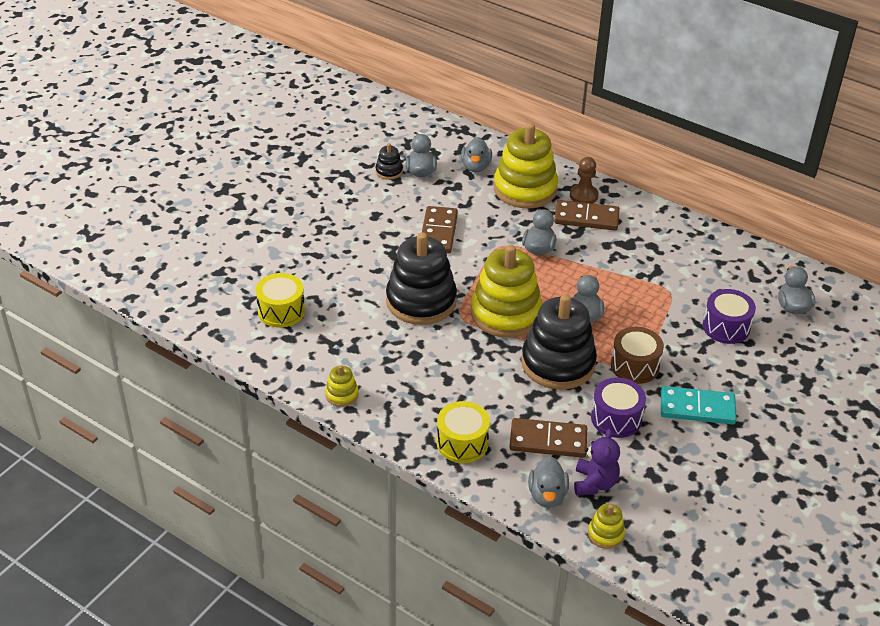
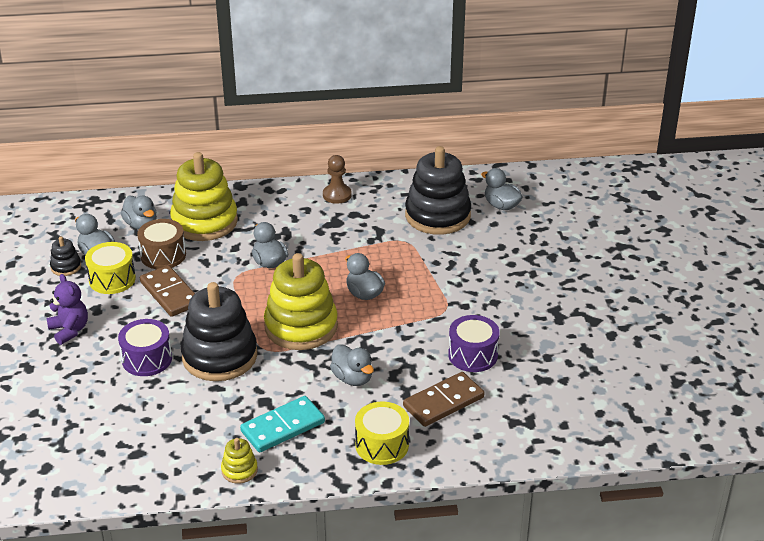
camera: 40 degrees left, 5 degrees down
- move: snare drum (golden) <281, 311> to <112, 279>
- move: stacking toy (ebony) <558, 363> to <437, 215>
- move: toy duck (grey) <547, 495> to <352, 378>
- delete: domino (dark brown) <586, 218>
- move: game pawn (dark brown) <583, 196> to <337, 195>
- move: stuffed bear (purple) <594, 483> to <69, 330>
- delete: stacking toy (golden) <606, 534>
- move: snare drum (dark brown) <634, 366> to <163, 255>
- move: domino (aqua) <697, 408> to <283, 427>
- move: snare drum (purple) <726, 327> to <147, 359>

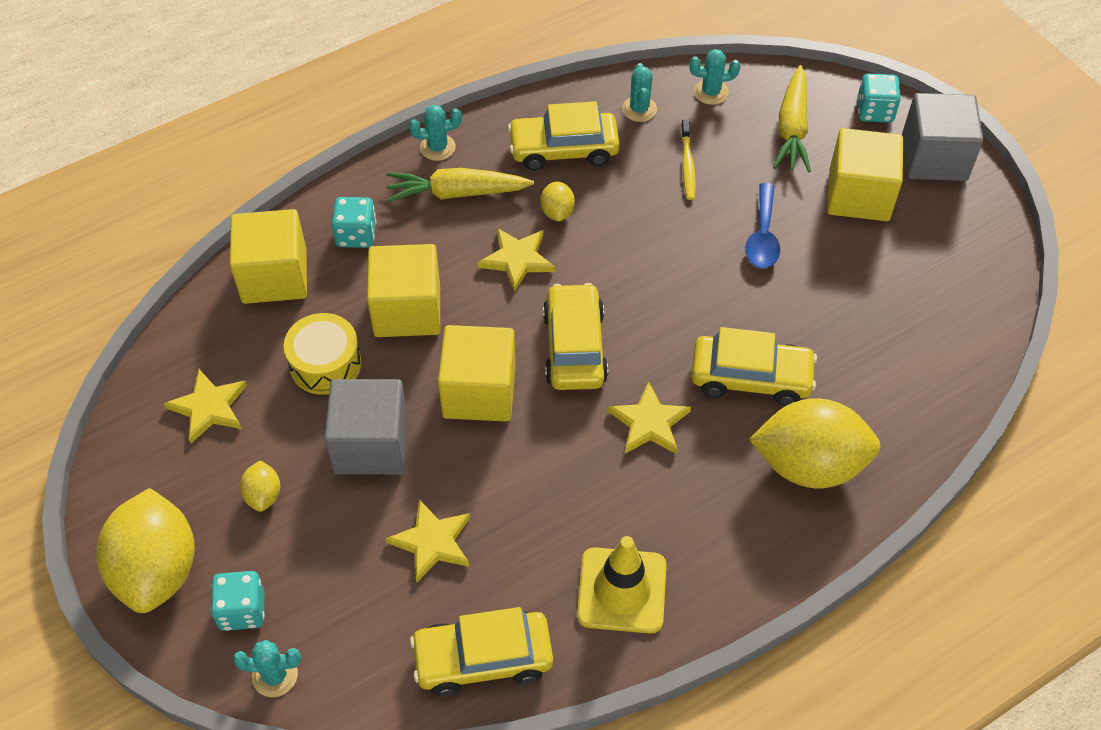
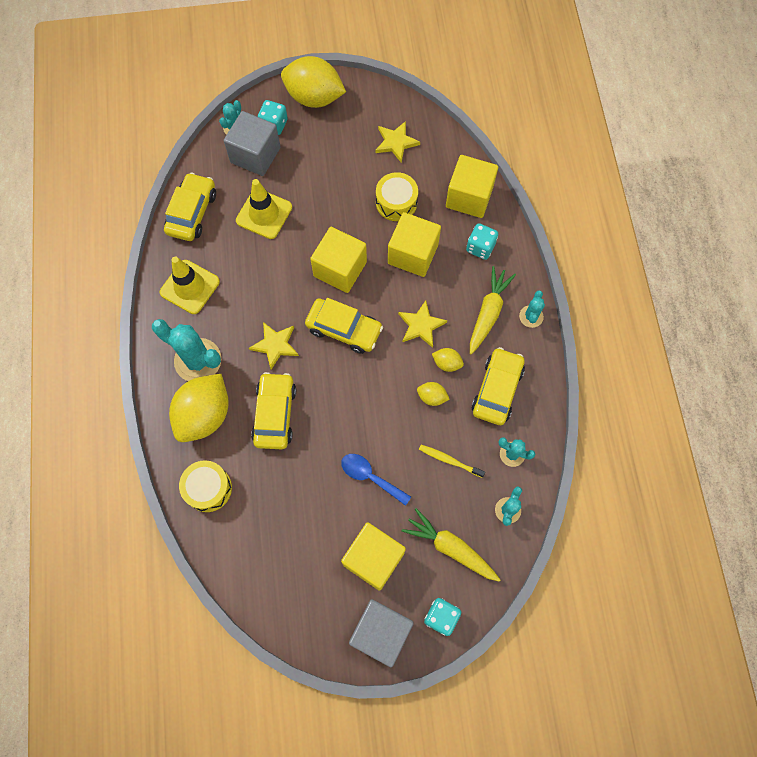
camera: 115 degrees right, 15 degrees up
- move: toy lemon (golden) <263, 495> to <432, 397>
- move: cube (grey) <371, 445> to <255, 155>
- replace: five-pointed star (golden) <432, 542> to safety cone (golden) <264, 214>
- rotate: toy car (golden) <751, 377> = <275, 414> 150 degrees clockwise
- insert: saguaro cactus (aqua) <198, 360>
- insert: snare drum (golden) <208, 488>

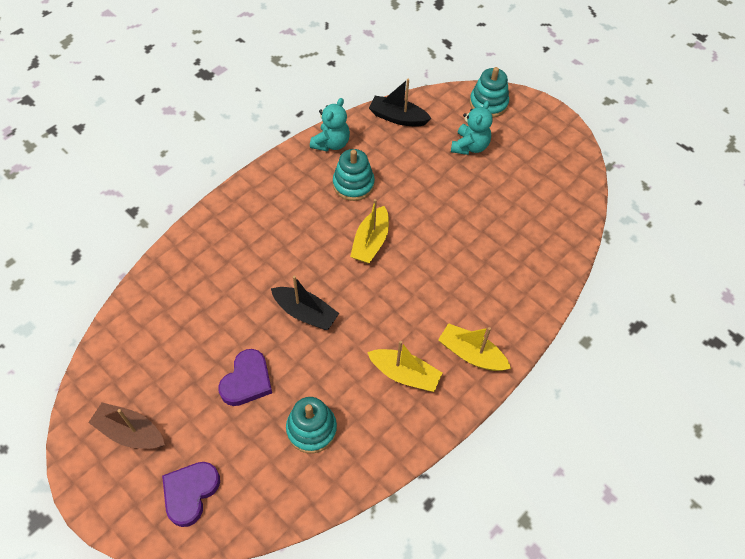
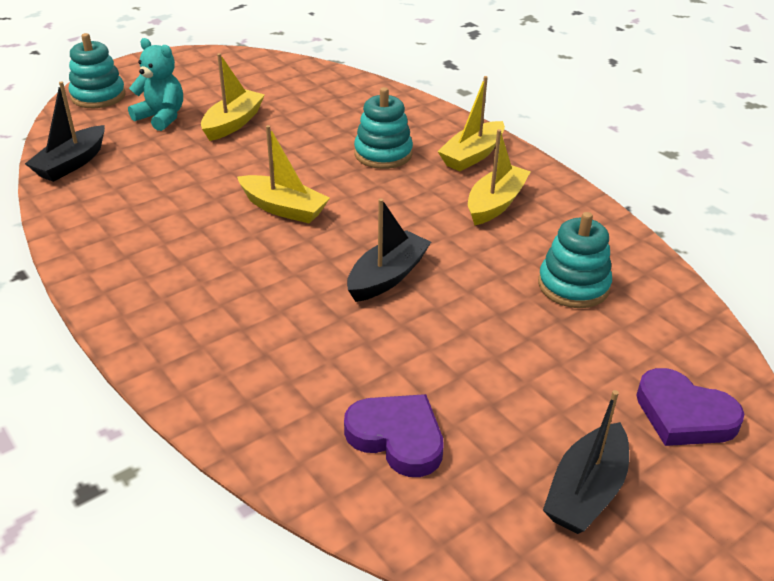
camera: 80 degrees left, 20 degrees down
- recolor: sailboat (dark brown) <130, 432> to sailboat (ebony) <585, 491>
- move: love heart (purple) <247, 381> to <397, 437>
- delete: stuffed bear (aqua) <331, 143>
- move: stacking toy (aqua) <353, 184> to <383, 154>
- insert: sailboat (golden) <233, 123>

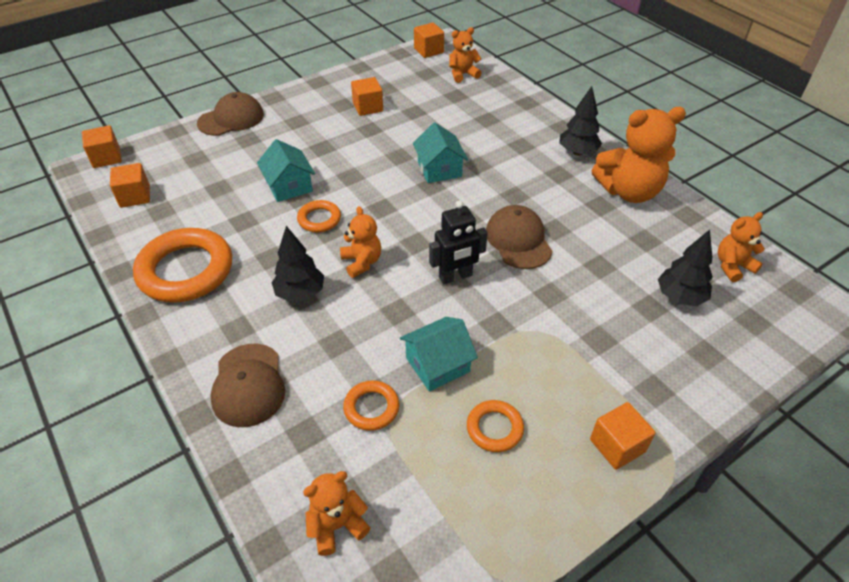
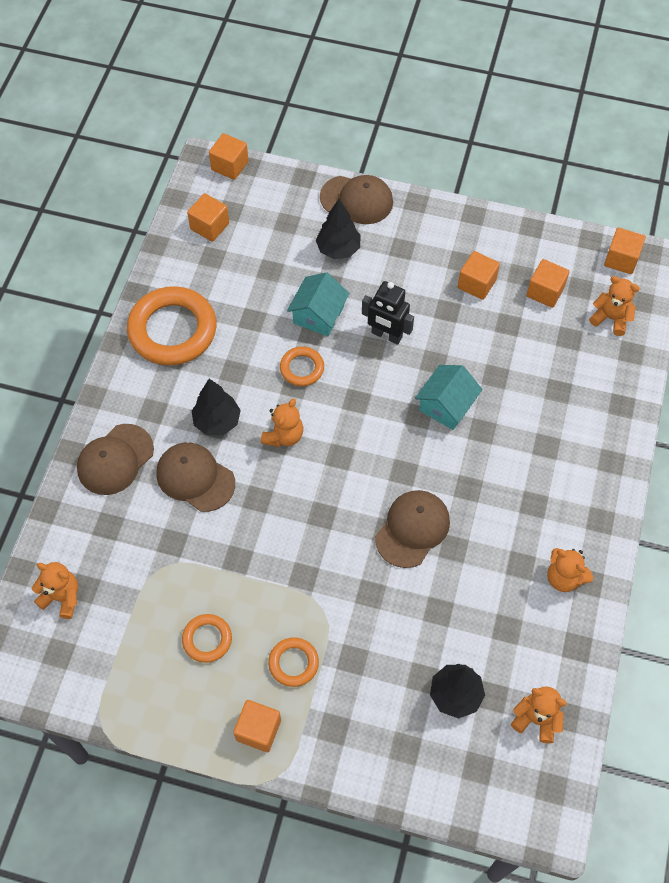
camera: 50 degrees right, 15 degrees up
- move: ring (orange) <371, 408> to <293, 663>
- delete: toy house (aqua) <437, 364>
- move: robot figure (ebony) <455, 277> to <386, 335>
- move: toy tree (ebony) <577, 152> to <338, 249>
- resize: stuffed bear (orange) <629, 191> = <564, 577> x0.55
- insert: cap (dark brown) <195, 478>
- insert: cube (orange) <545, 292>

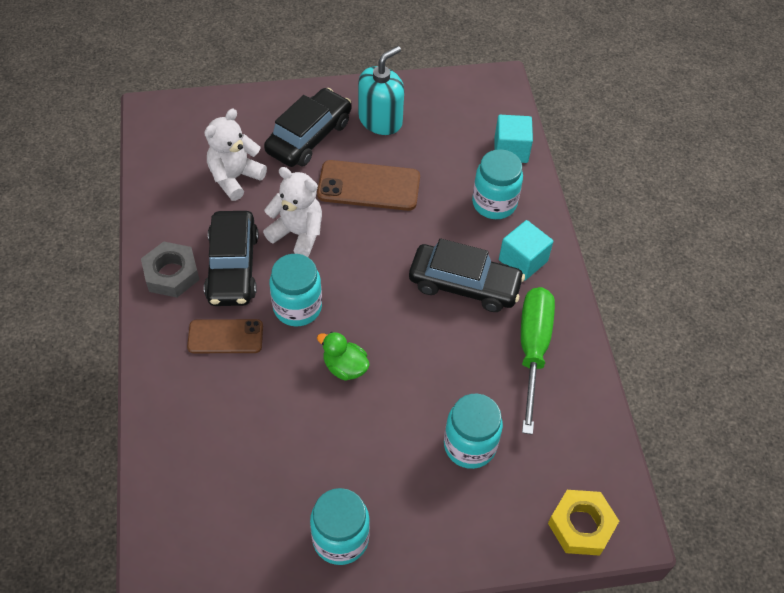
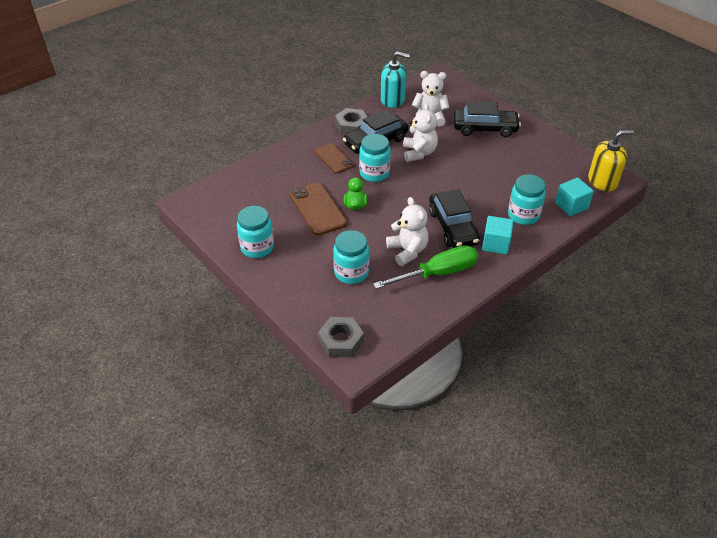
camera: 60 degrees right, 10 degrees down
- move: mobile phone (dark brown) <369, 186> to <318, 209>
- move: soap pump (aqua) <380, 120> to <393, 100>
- recolor: nut (golden) <581, 525> to nut (grey) <341, 341>
- insert: stuffed bear (snow-white) <407, 251>
- insert: soap pump (golden) <602, 181>

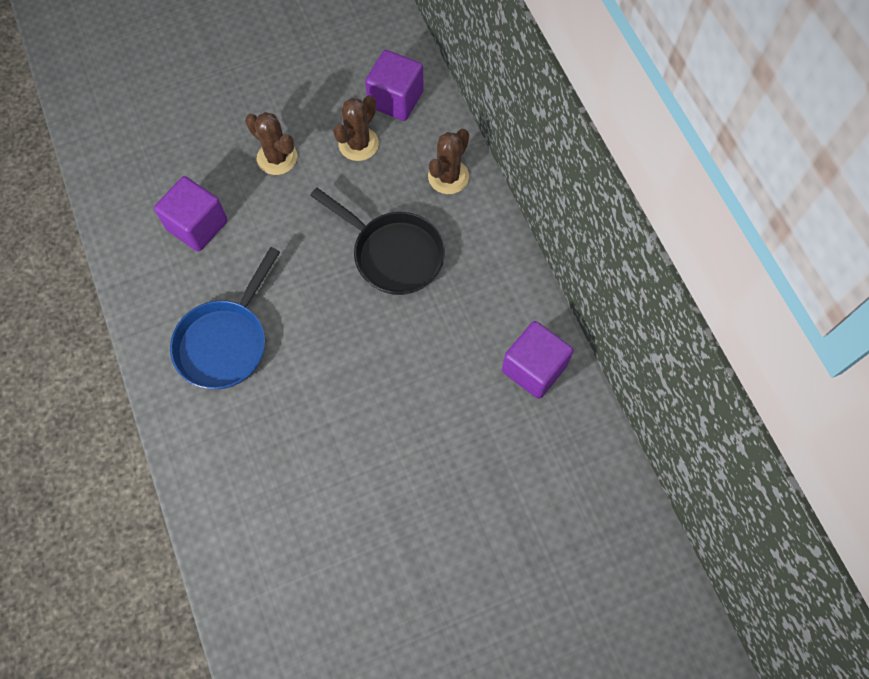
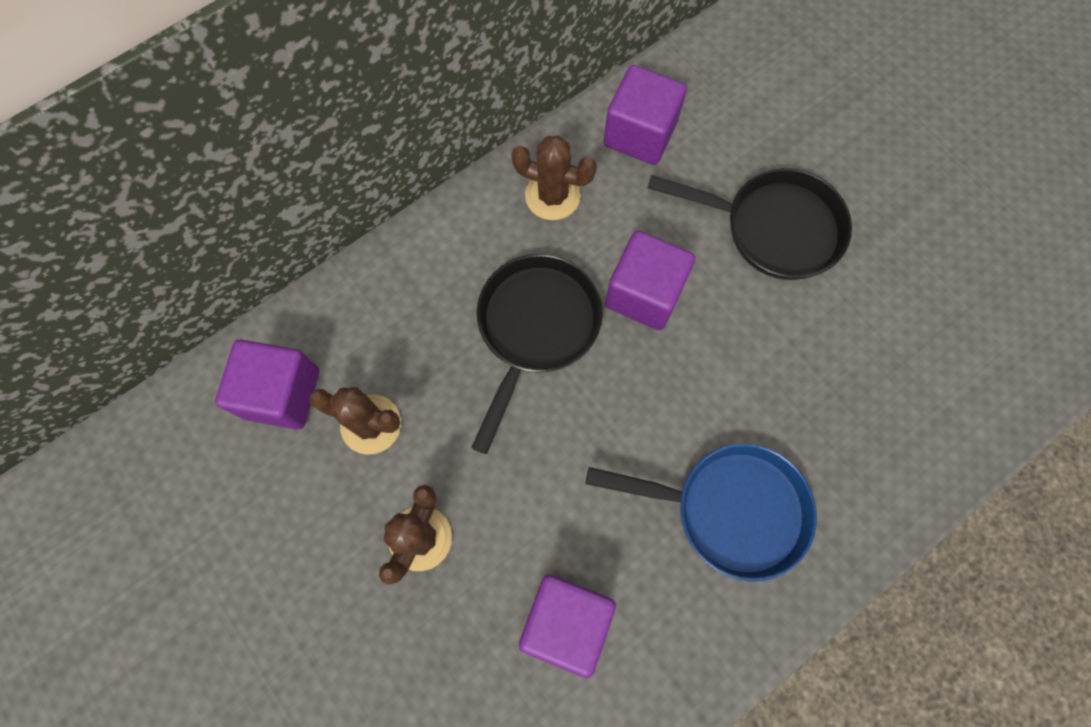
camera: 105 degrees left, 5 degrees up
- move: saguaro cactus (dark brown) <448, 177> to <552, 196>
- insert: cube (purple) <644, 294>
- insert: skillet (ebony) <773, 228>

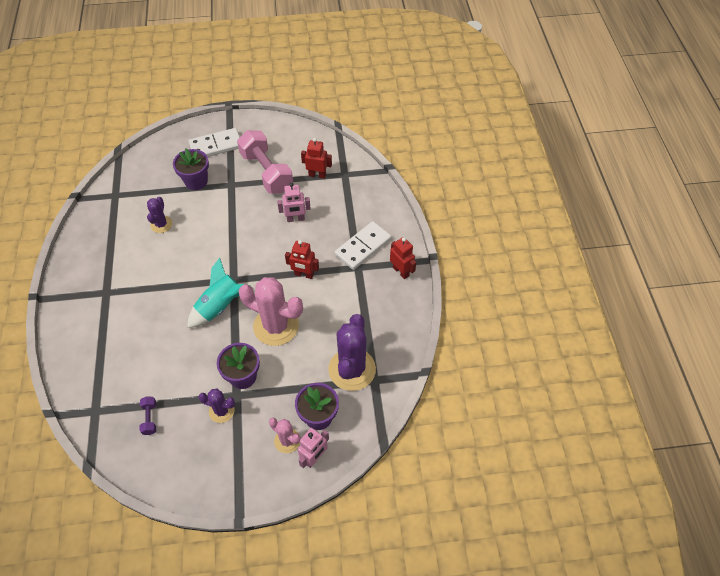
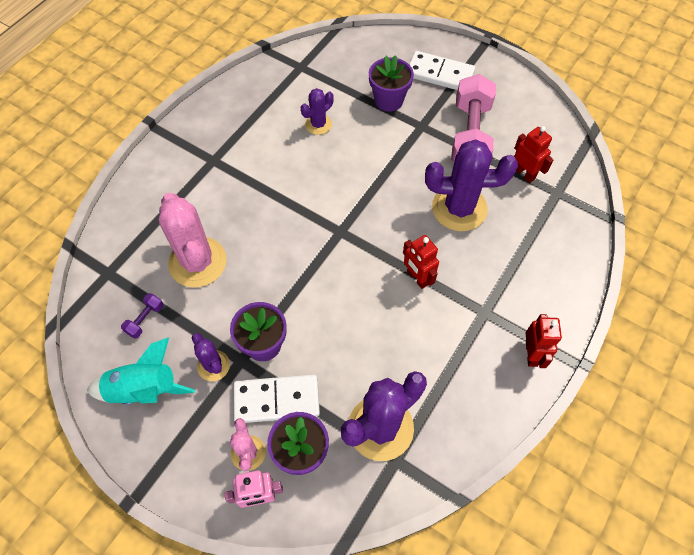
camera: 40 degrees right, 5 degrees up
- move: rocket (aqua) <220, 306> to <144, 390>
- move: saguaro cactus (rosy) <276, 326> to <197, 262>
- replace: robot figure (rosy) <295, 219> to saguaro cactus (purple) <459, 208>
- move: domino (snow-white) <363, 247> to <276, 400>

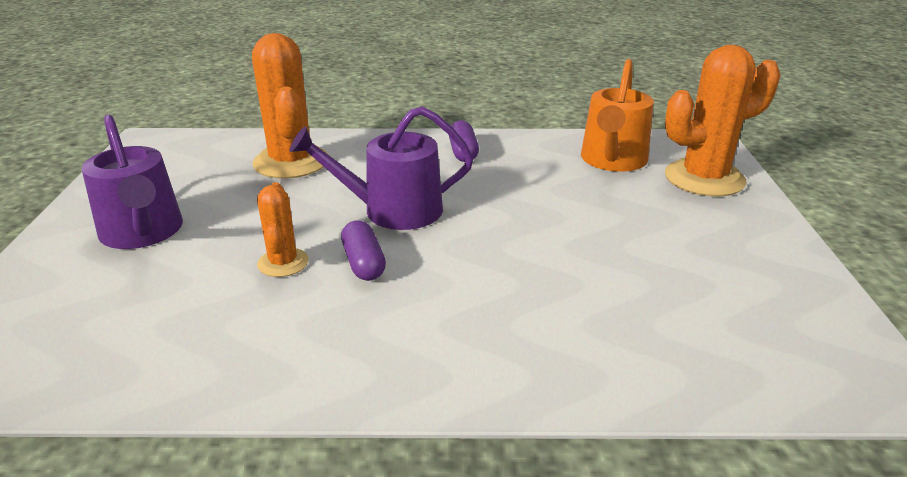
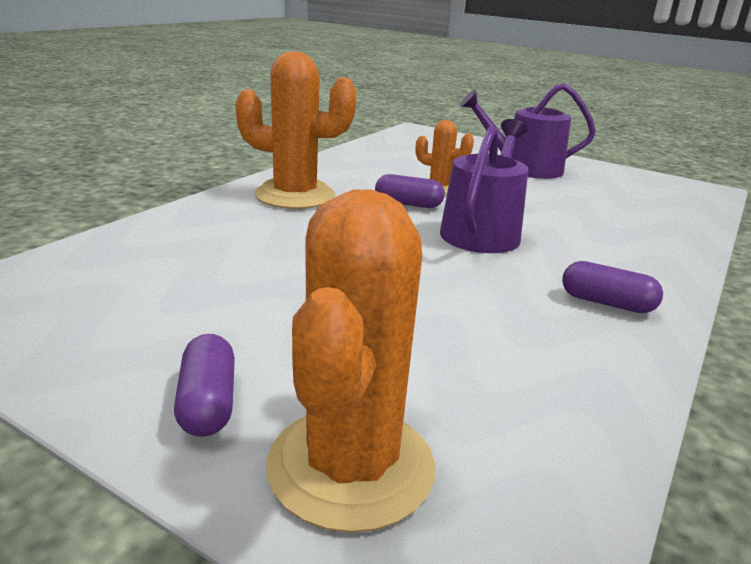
camera: 120 degrees right, 5 degrees down
- move: saguaro cactus (orange) <291, 162> to <295, 195>
- delete: sprinkling can (orange) <612, 160>
- insert: pill shape (purple) <208, 403>

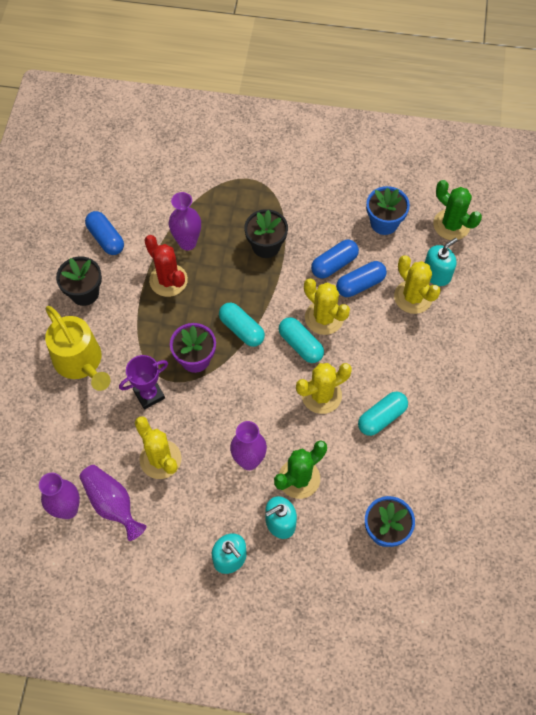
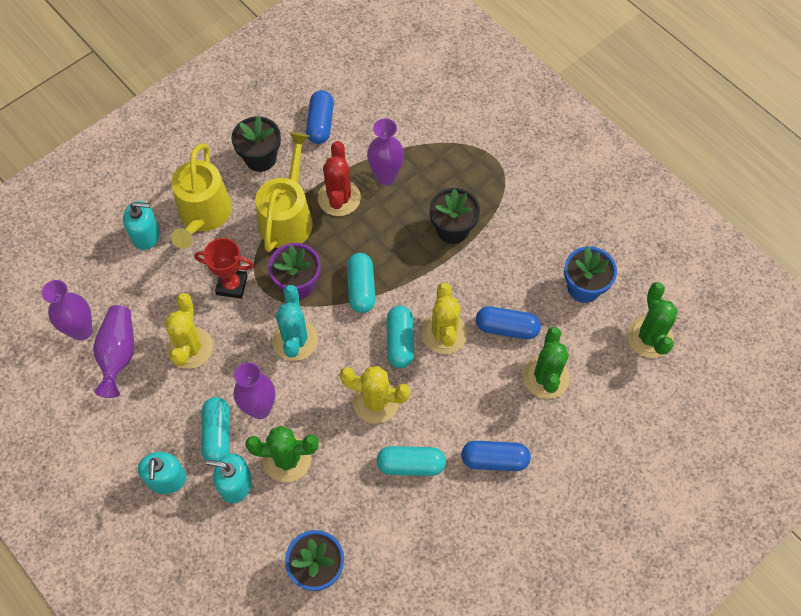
camera: 40 degrees right, 0 degrees up
- recolor: trophy (purple) <149, 394> to trophy (red) <232, 285>
- move: pill shape (royal blue) <334, 264> to <494, 459>
- recolor: saguaro cactus (golden) <413, 297> to saguaro cactus (green) <546, 377>
- move: soap pump (aqua) <437, 274> to <146, 235>
- insert: pill shape (aqua) <217, 434>
- insert: sprinkling can (golden) <287, 218>
- insert: saguaro cactus (aqua) <295, 340>

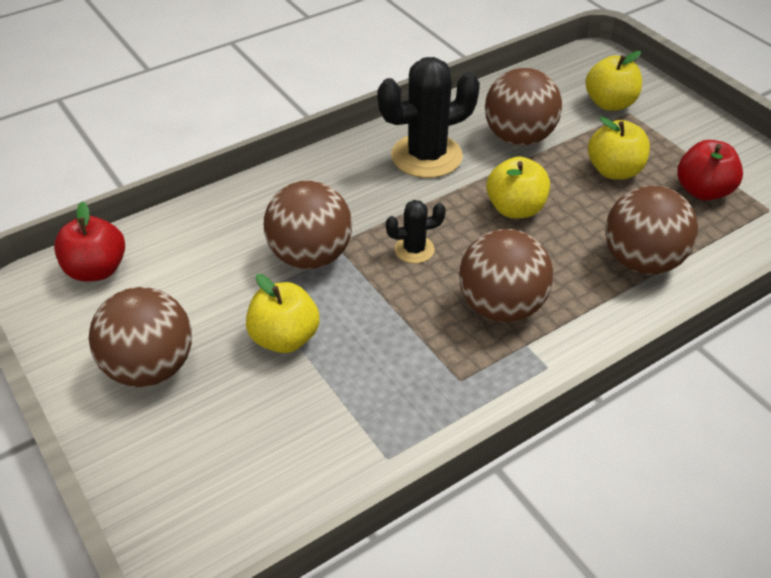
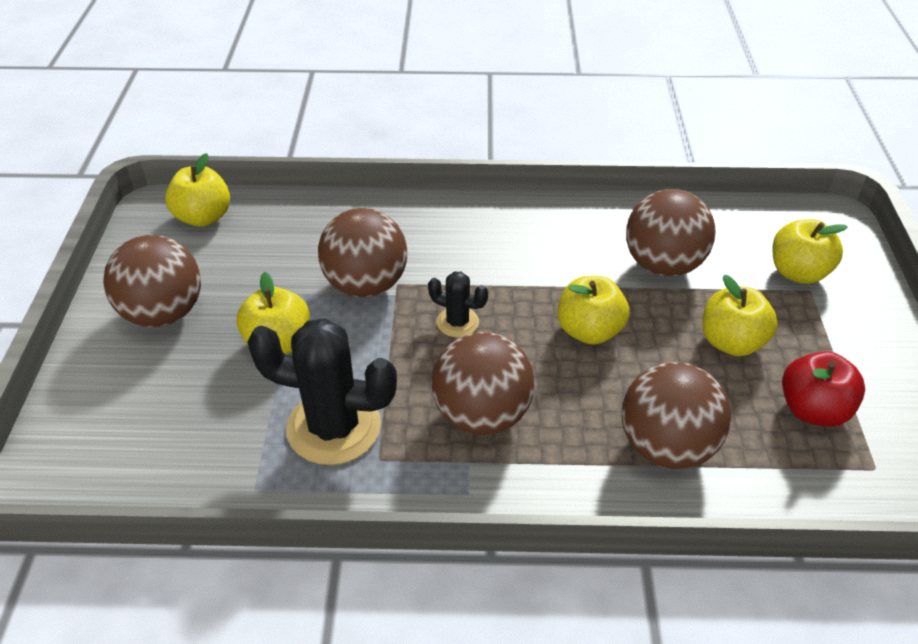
camera: 35 degrees right, 0 degrees up
- recolor: toy apple (red) <96, 270> to toy apple (golden) <203, 217>
- move: saguaro cactus (ebony) <426, 156> to <334, 427>

